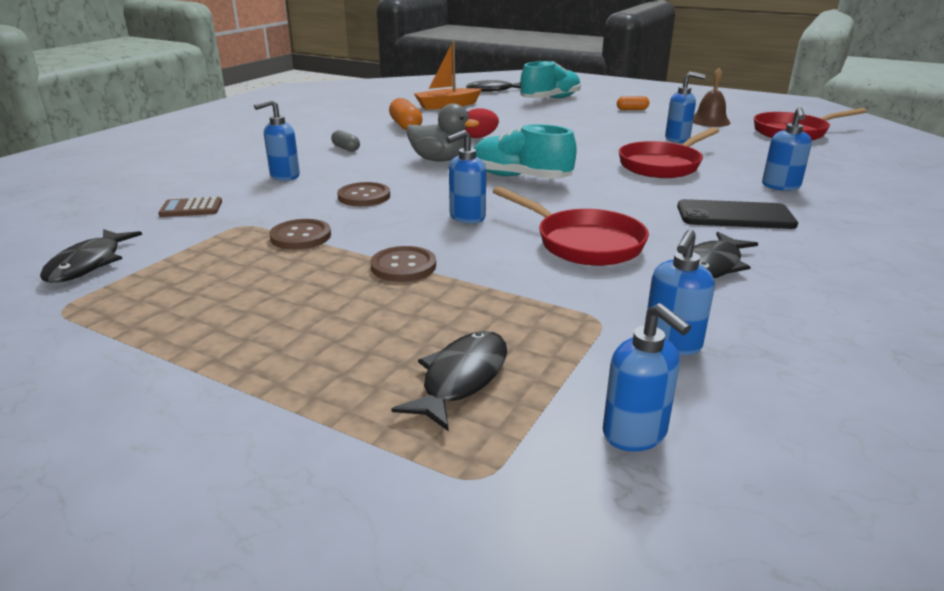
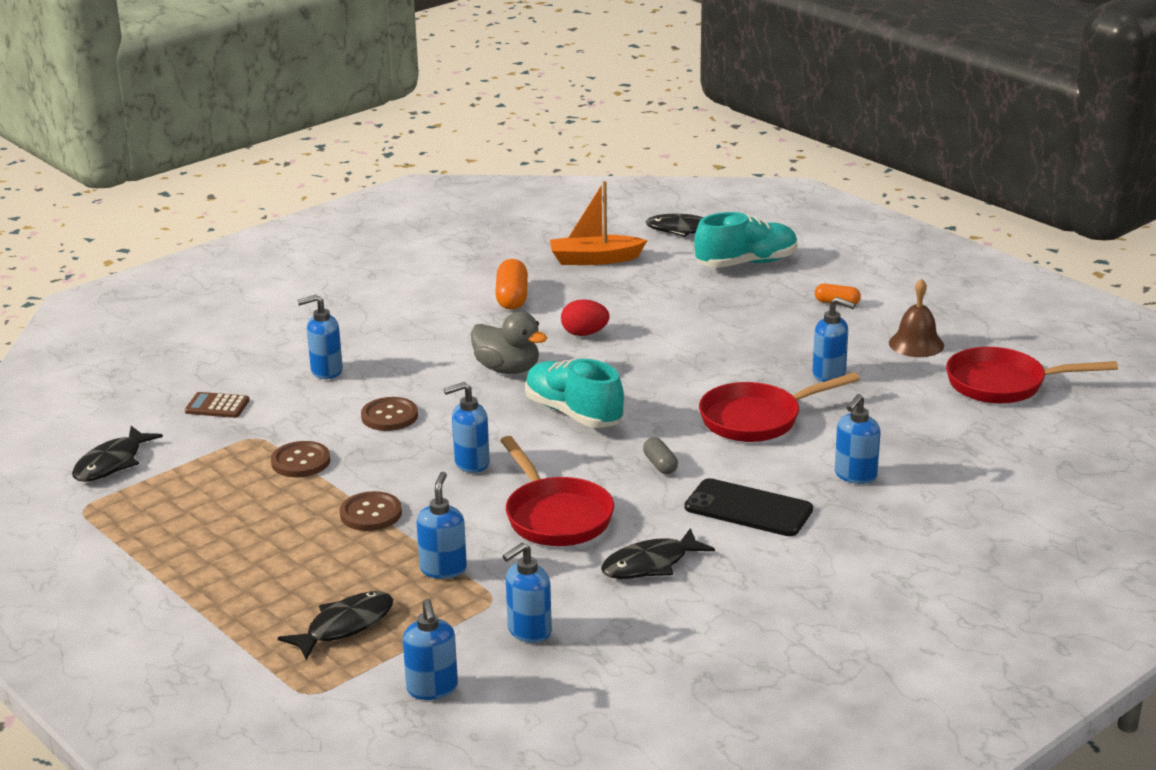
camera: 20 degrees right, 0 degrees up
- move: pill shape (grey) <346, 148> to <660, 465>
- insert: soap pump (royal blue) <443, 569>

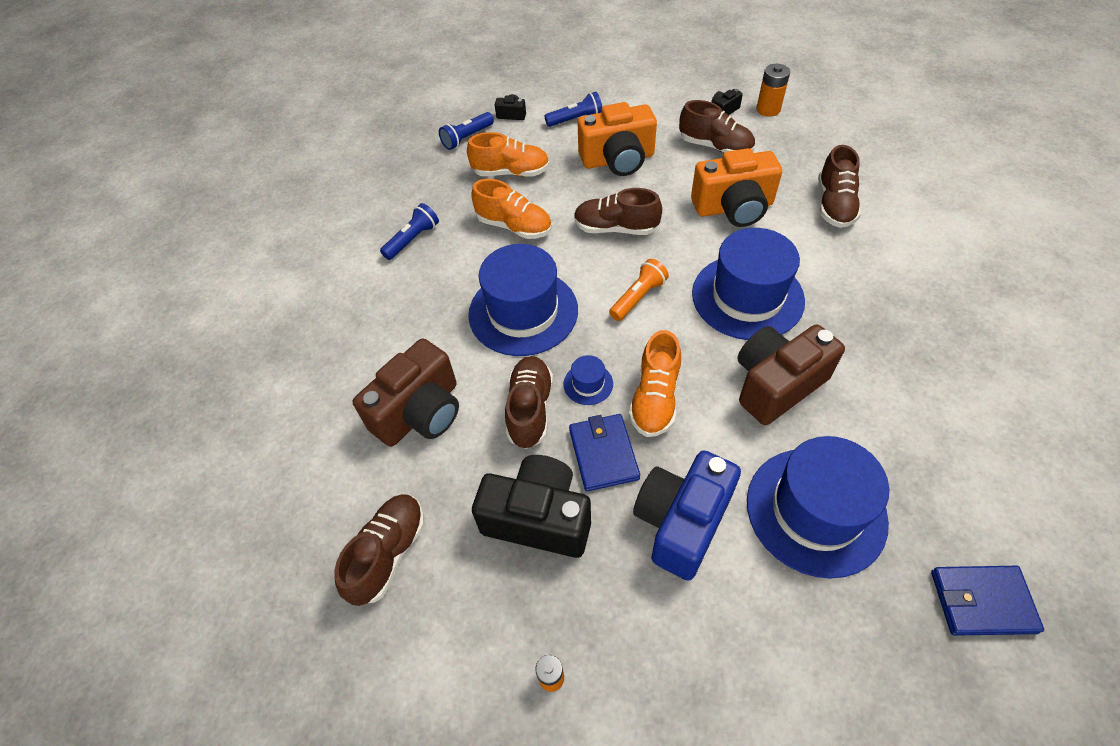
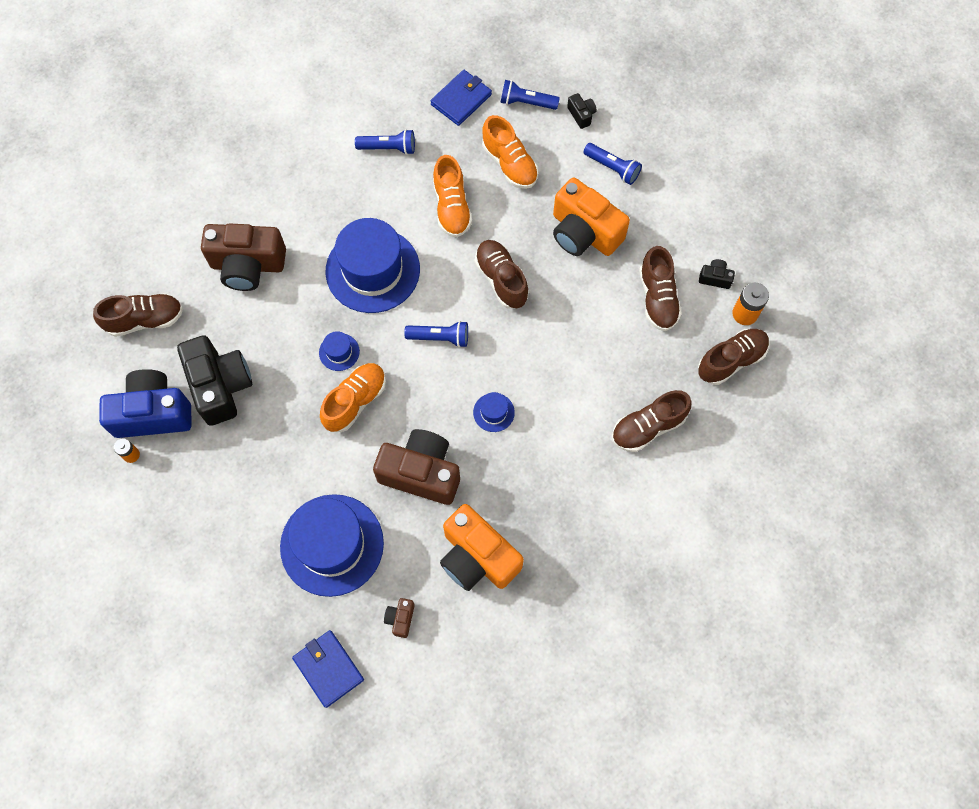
camera: 50 degrees right, 15 degrees up
- move: sneaker (dark brown) <530, 409> to <731, 360>
- move: billfold (royal blue) <603, 454> to <461, 99>
- recolor: torch (orange) <638, 297> to torch (royal blue) <440, 337>
- rotate: sneaker (orange) <655, 399> = <355, 401> 150 degrees clockwise
- move: compact camera (royal blue) <681, 522> to <153, 413>
- move: compact camera (orange) <733, 208> to <477, 557>
- resize: top hat (royal blue) <747, 297> = <493, 412> x0.42
- insert: compact camera (dark brown) <400, 618>

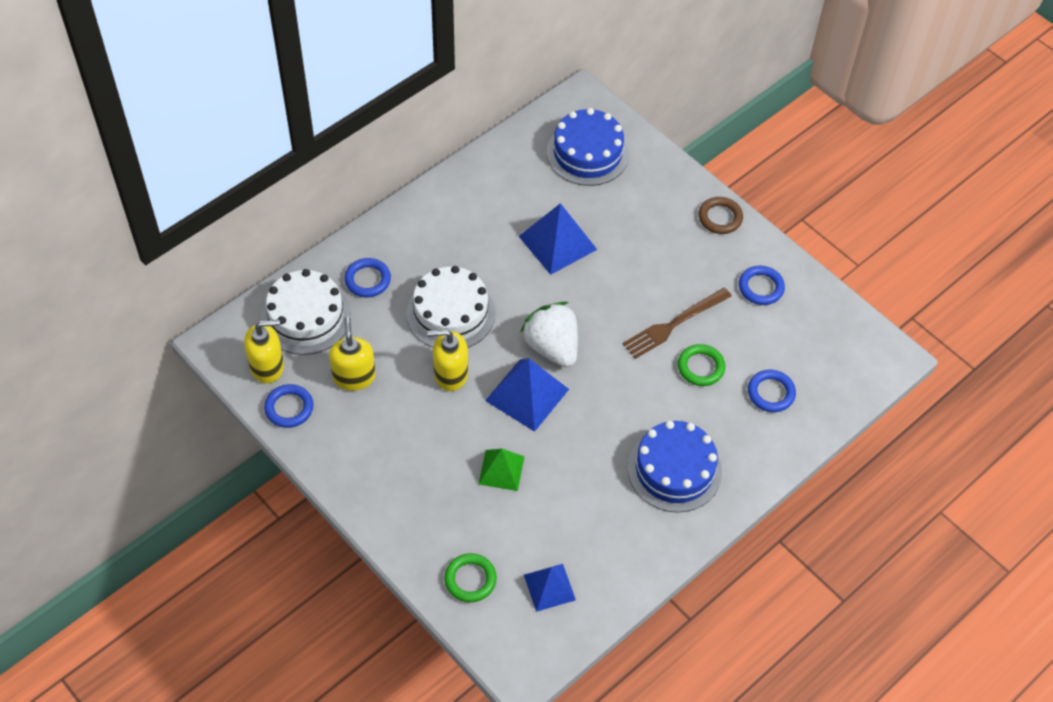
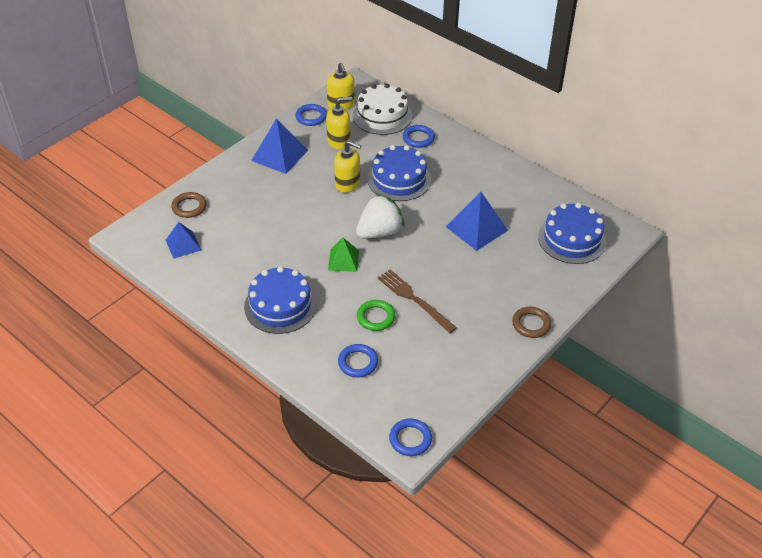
camera: 85 degrees right, 10 degrees down
- recolor: layer cake (snow-white) <450, 313> to layer cake (royal blue) <399, 179>
- rotate: soap pump (golden) <450, 374> = <348, 184> 120 degrees clockwise
- recolor: ring (green) <470, 579> to ring (dark brown) <189, 207>
- move: solid pyramid (green) <501, 470> to <343, 260>
- move: solid pyramid (royal blue) <527, 395> to <279, 155>
- move: ring (royal blue) <761, 287> to <410, 439>

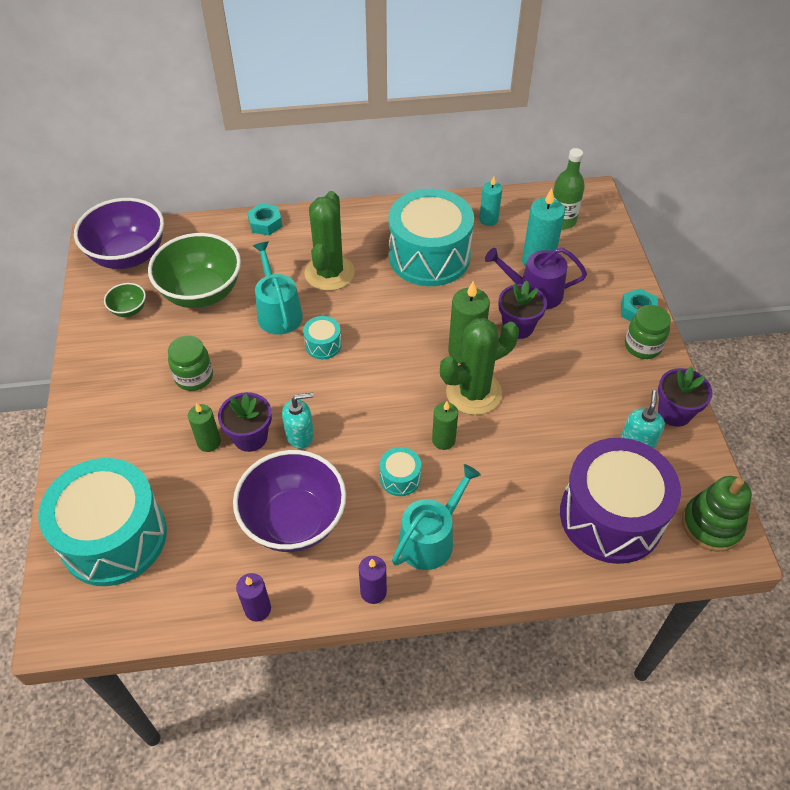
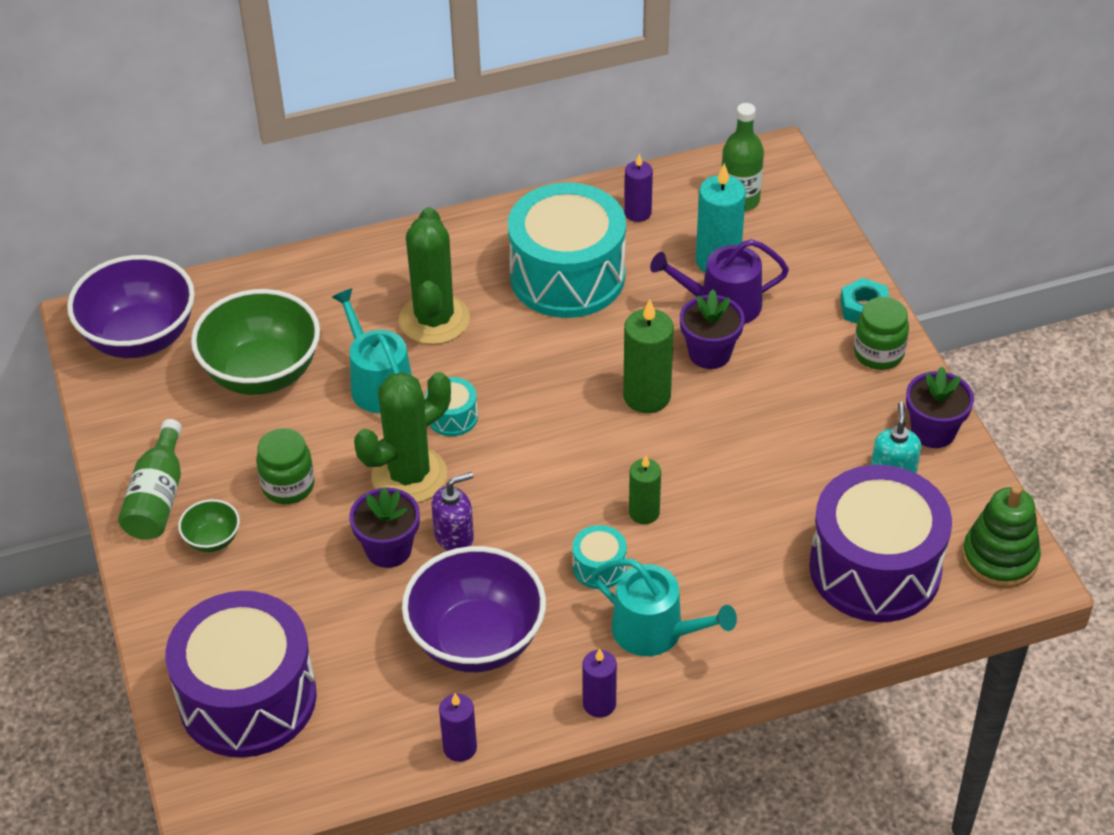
camera: 10 degrees left, 5 degrees down
- recolor: snare drum (aqua) <114, 537> to snare drum (purple) <248, 698>
- move: serving bowl (green) <129, 310> to <212, 539>
- delete: pillar candle (green) <209, 442>
- delete: nut (aqua) <265, 223>
- recolor: soap pump (aqua) <300, 435> to soap pump (purple) <454, 536>
- rotate: sprinkling can (aqua) <431, 538> = <656, 631> 90 degrees clockwise
- move: saguaro cactus (green) <474, 393> to <409, 475>
- recolor: pillar candle (aqua) <488, 220> to pillar candle (purple) <637, 213>
- insert: flask (green) <158, 497>

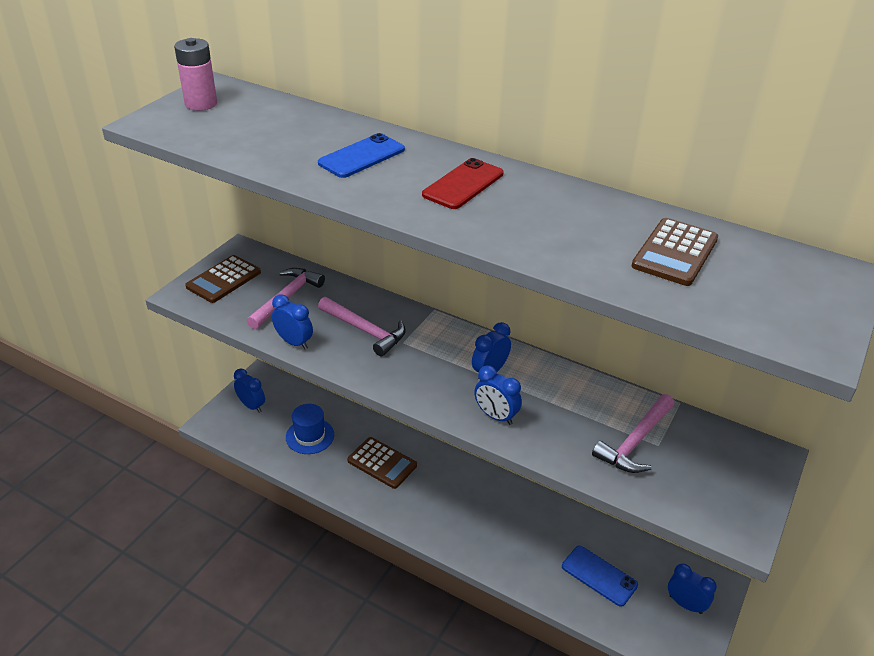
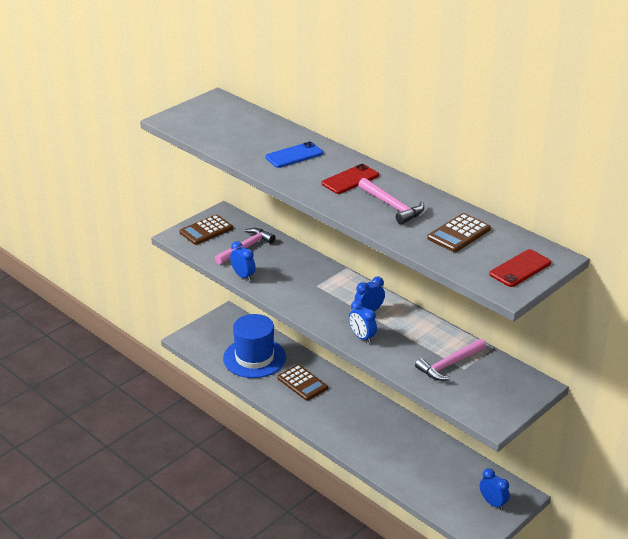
camera: 15 degrees right, 5 degrees down
- delete: AA battery (rosy) <201, 104>
- delete: bedside clock (royal blue) <251, 406>
- resize: top hat (royal blue) <310, 436> = <254, 358> x1.71
- move: carpenter's hammer (rosy) <365, 330> to <392, 206>
- delete: mobile phone (royal blue) <599, 576>
- insert: mobile phone (red) <520, 268>

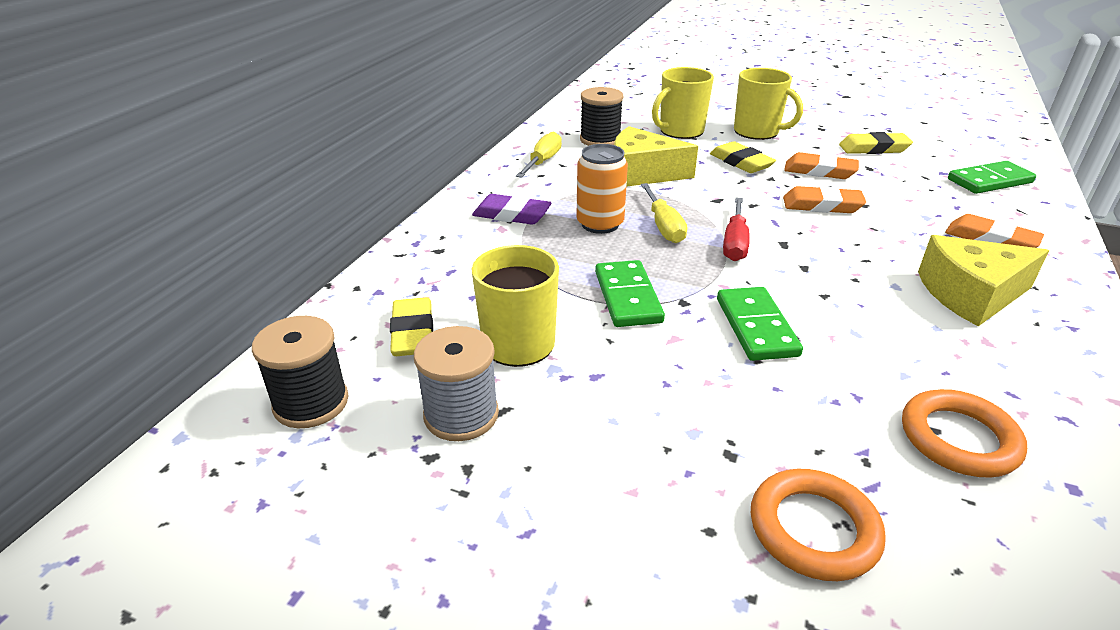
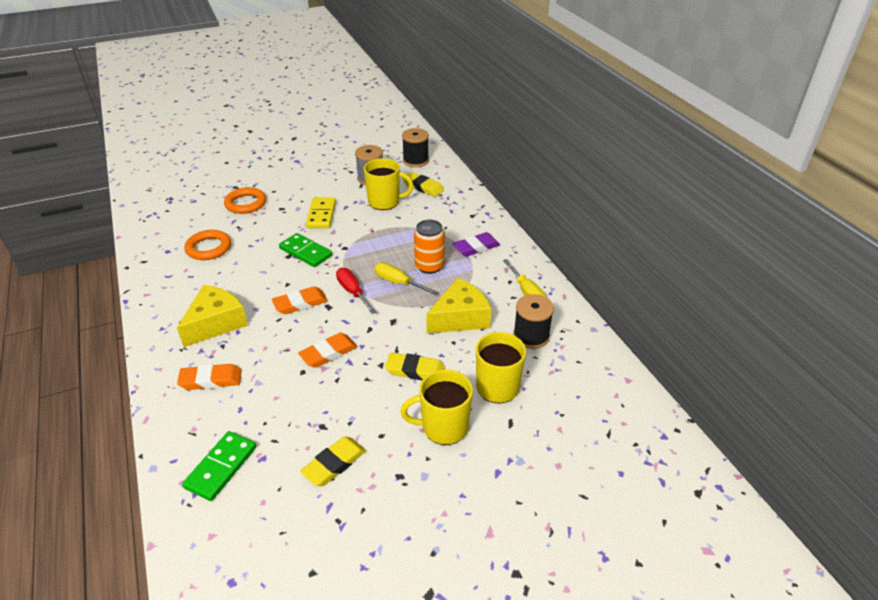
camera: 135 degrees right, 5 degrees up
- delete: domino (green) <627, 297>
- move: eraser (orange) <819, 171> to <300, 303>
- insert: domino (golden) <321, 215>

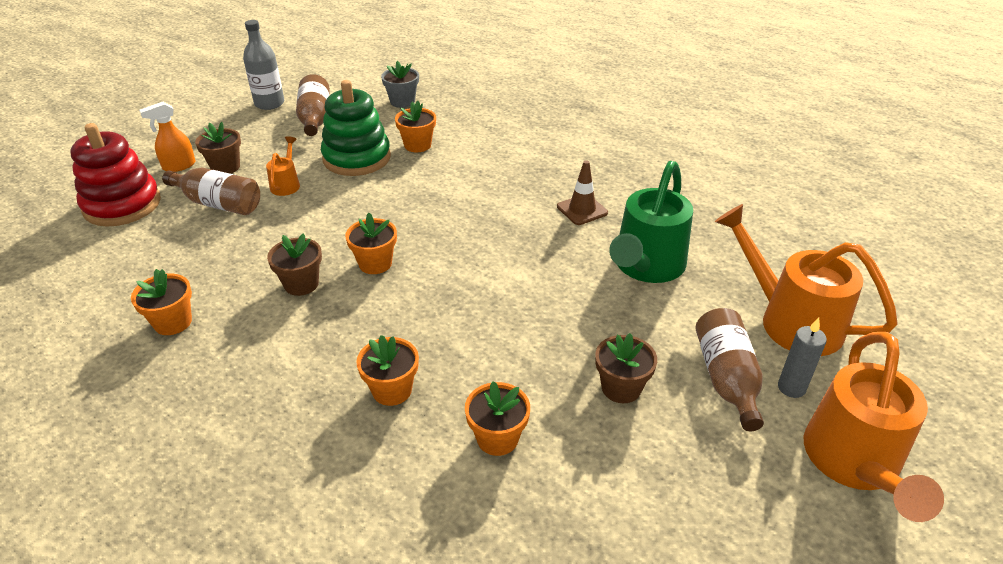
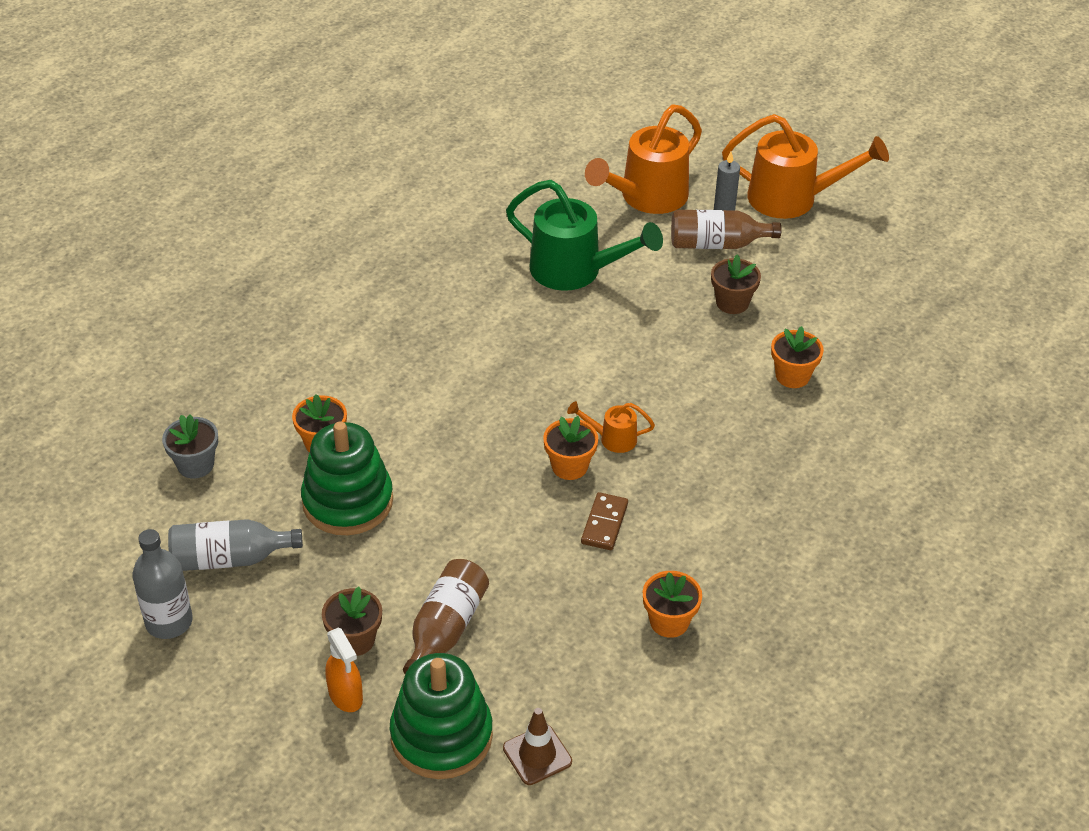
camera: 90 degrees left, 5 degrees up
- recolor: stacking toy (red) <122, 205> to stacking toy (green) <441, 736>
- move: sprinkling can (orange) <286, 184> to <612, 439>
- replace: plant pot (dark brown) <301, 284> to domino (dark brown) <604, 523>
- recolor: flask (dark brown) <315, 118> to flask (grey) <229, 559>
- delete: plant pot (orange) <392, 390>
- move: safety cone (dark brown) <582, 210> to <537, 755>

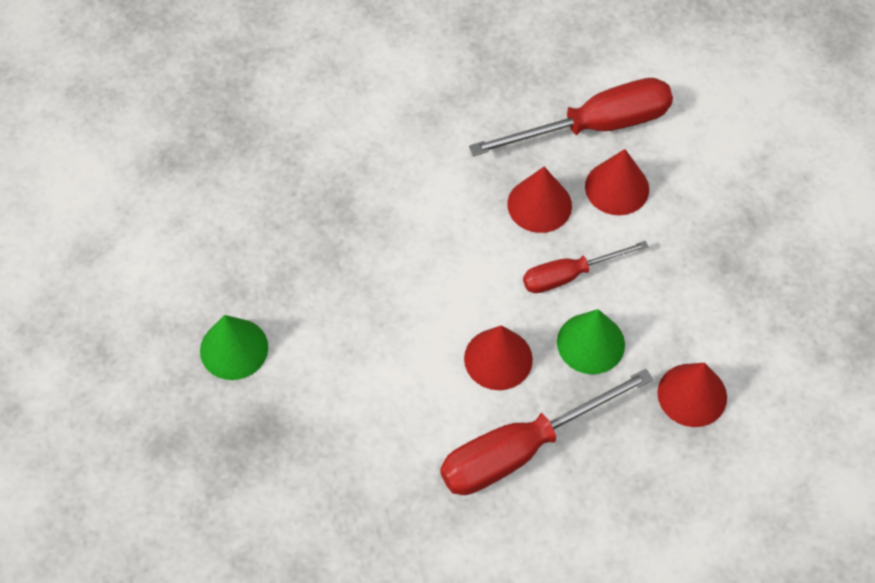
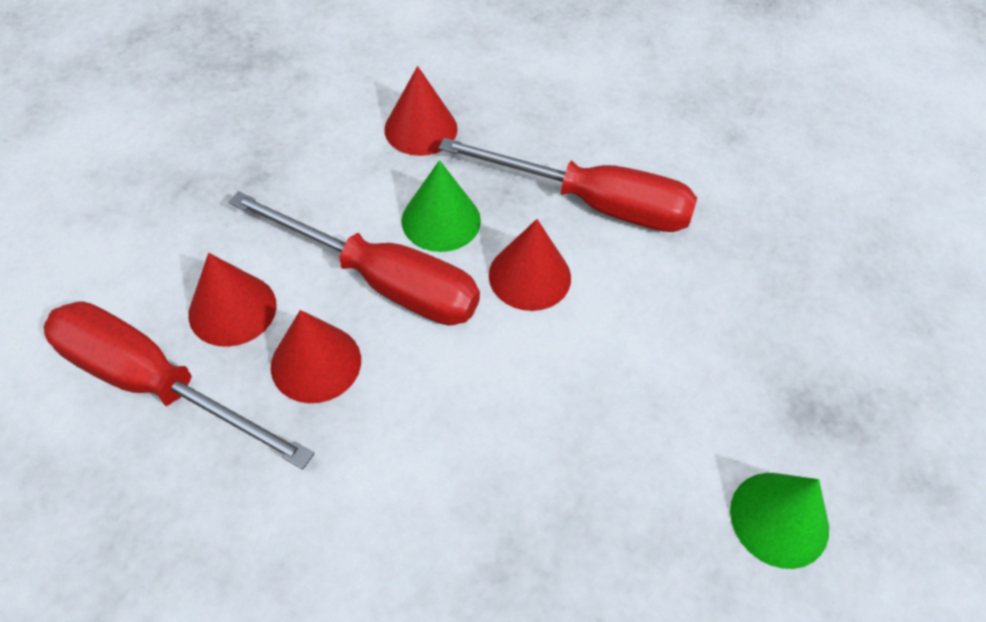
camera: 135 degrees left, 5 degrees down
- resize: screwdriver (red) <569, 275> = <381, 281> x1.68

